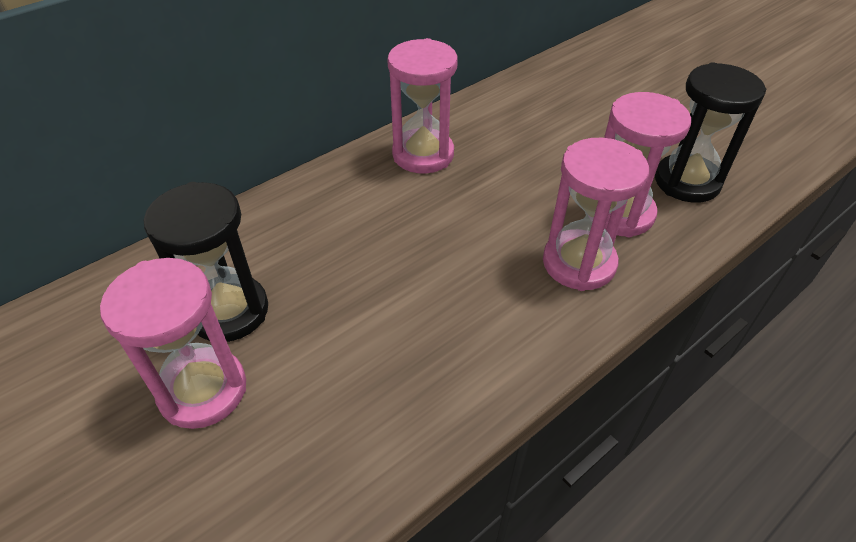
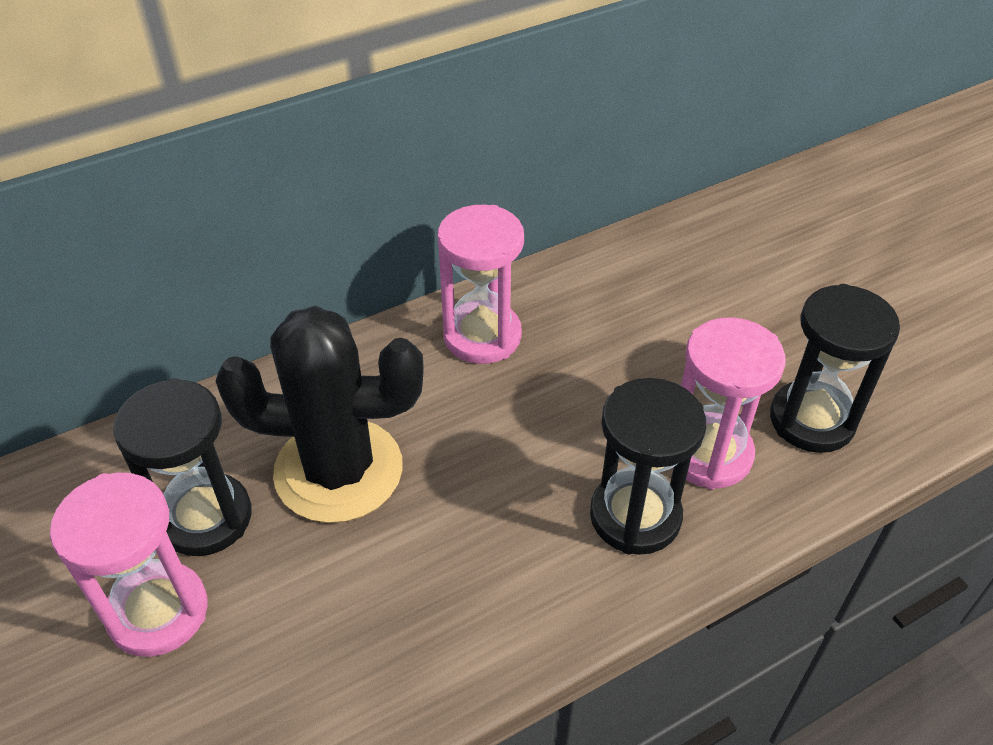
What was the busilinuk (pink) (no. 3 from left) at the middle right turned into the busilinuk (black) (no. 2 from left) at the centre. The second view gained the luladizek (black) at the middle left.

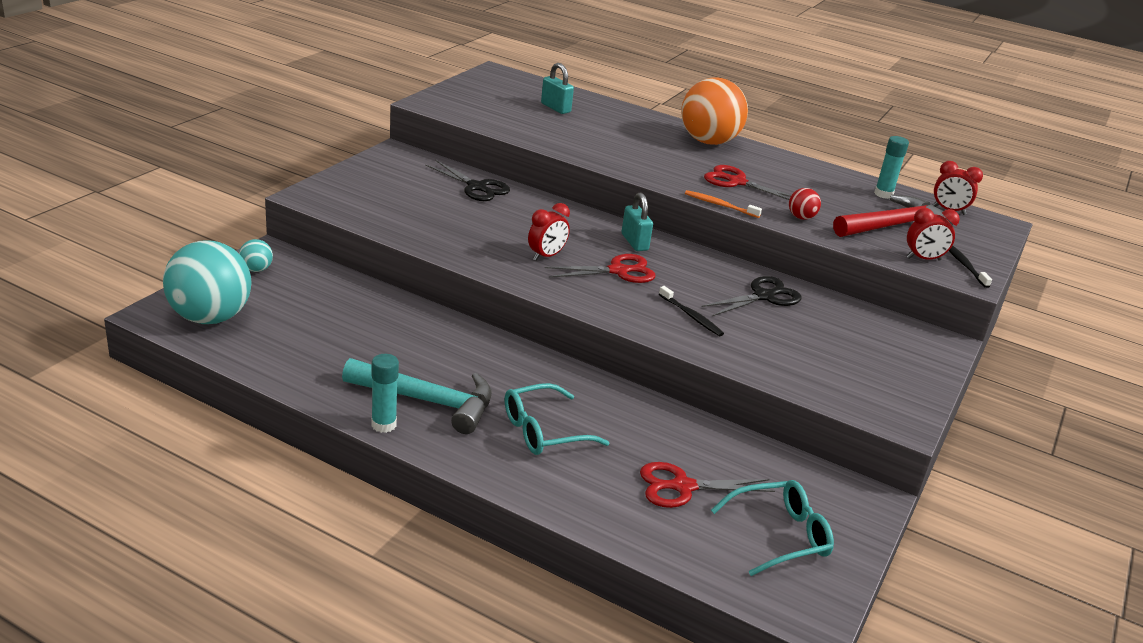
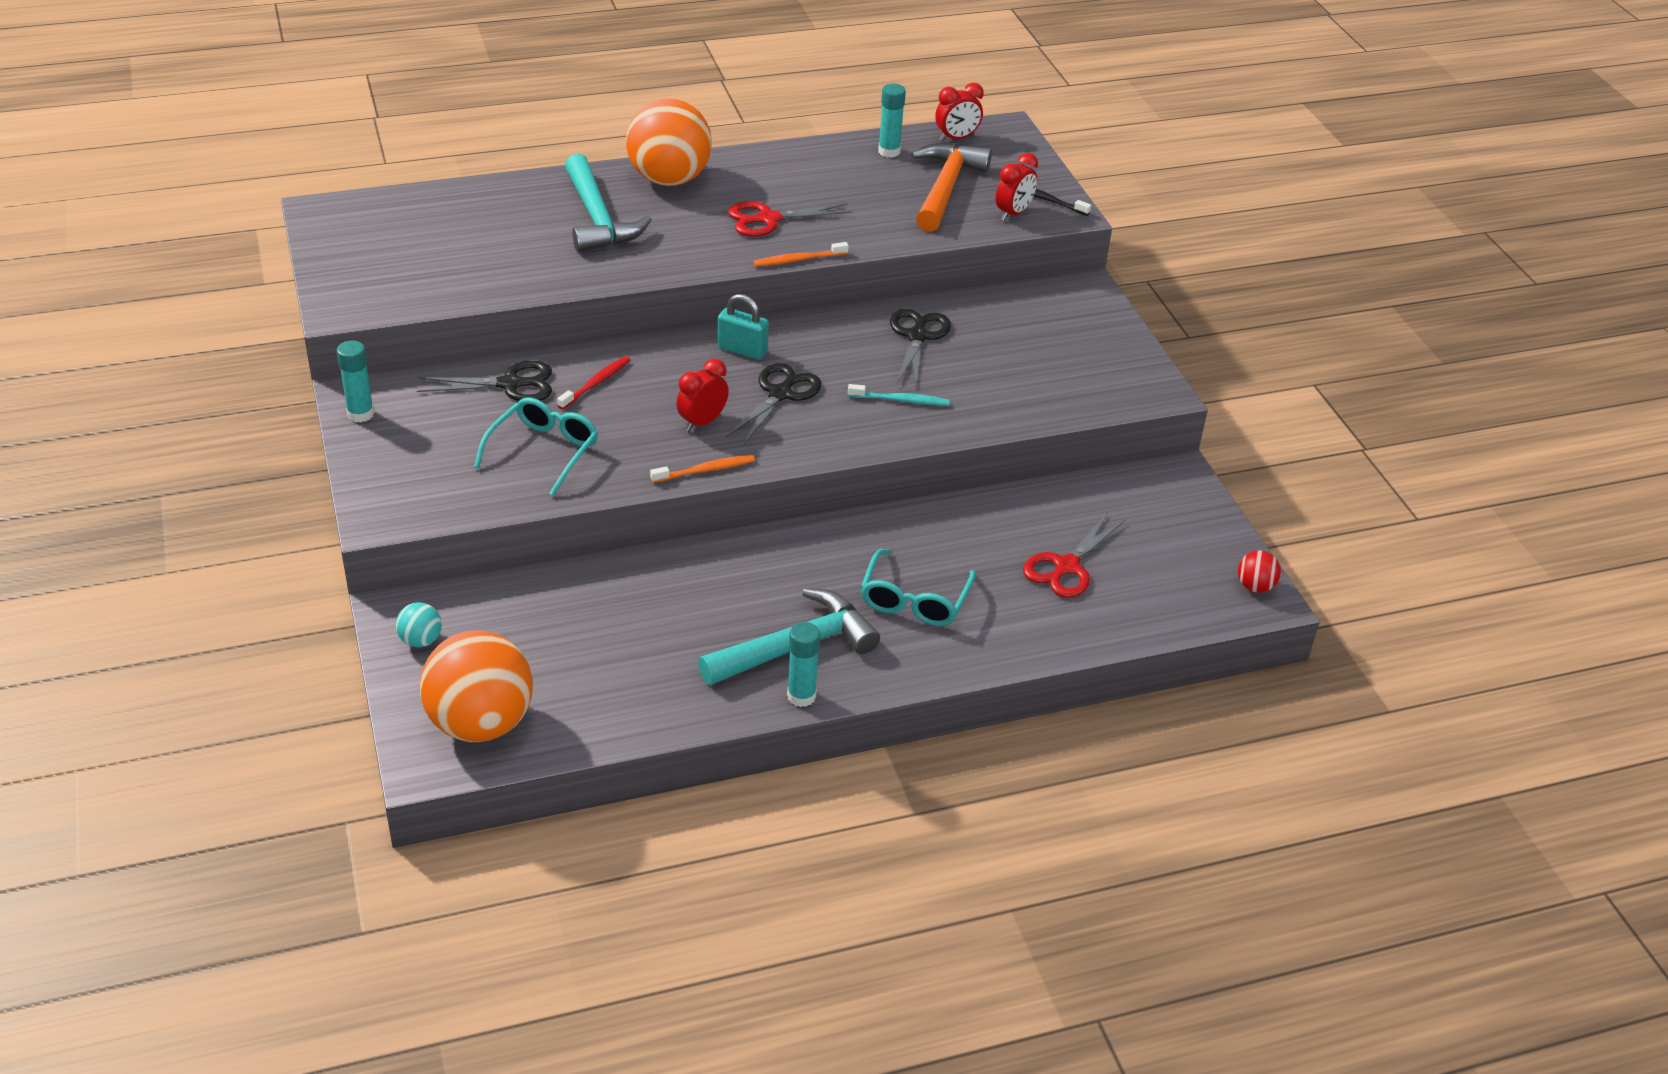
What was the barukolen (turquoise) (no. 1 from left) at the middle left turned into the barukolen (orange) (no. 1 from left) at the middle left. The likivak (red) (no. 1 from left) at the centre ended up facing another way, 135 degrees counterclockwise from before. The second view lost the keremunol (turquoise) (no. 1 from left) at the top centre. What was the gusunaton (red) (no. 1 from left) at the centre turned into the gusunaton (black) (no. 2 from left) at the centre. What was the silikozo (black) (no. 1 from left) at the centre turned into the silikozo (turquoise) at the centre. The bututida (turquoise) (no. 2 from left in the first image) ended up elsewhere, having gone from the bottom right to the middle left. The barukolen (red) ended up elsewhere, having gone from the top right to the middle right. What was the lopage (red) at the middle right turned into the lopage (orange) at the top centre. The second view gained the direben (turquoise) (no. 1 from left) at the middle left. The second view gained the silikozo (red) at the centre. The second view gained the lopage (turquoise) (no. 1 from left) at the top centre. The second view gained the silikozo (orange) (no. 1 from left) at the centre.

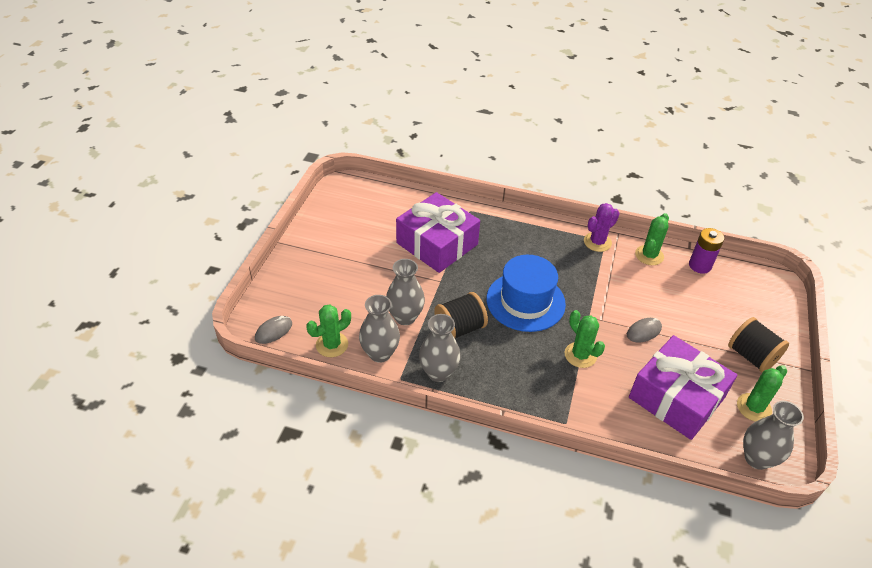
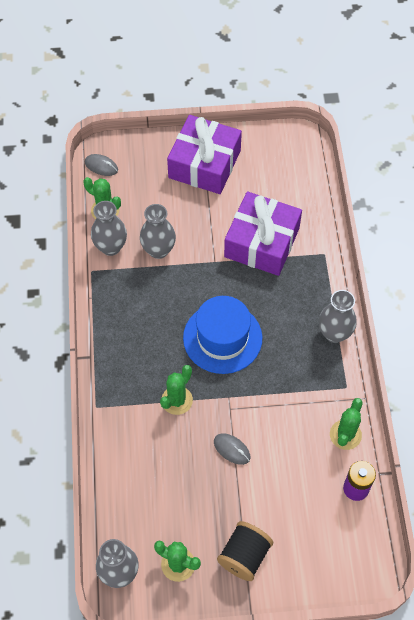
The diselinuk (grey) (no. 3 from left in the first image) ended up elsewhere, having gone from the centre to the middle right. The second view lost the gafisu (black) (no. 1 from left) at the centre. The second view lost the luladizek (purple) at the middle right. The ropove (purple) (no. 2 from left in the first image) ended up elsewhere, having gone from the bottom right to the top centre. The luladizek (green) (no. 3 from left in the first image) at the middle right ended up facing another way, 75 degrees counterclockwise from before.

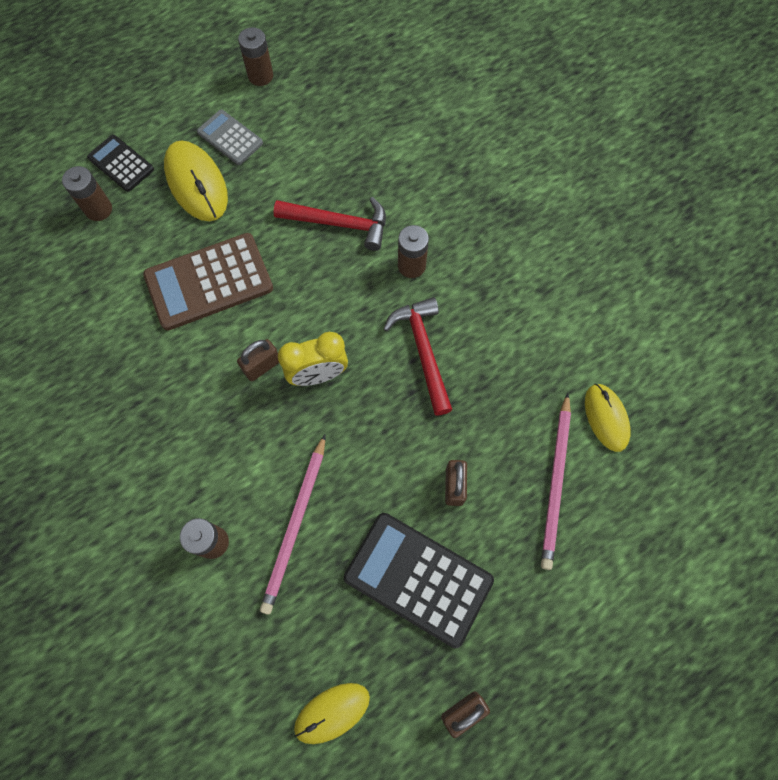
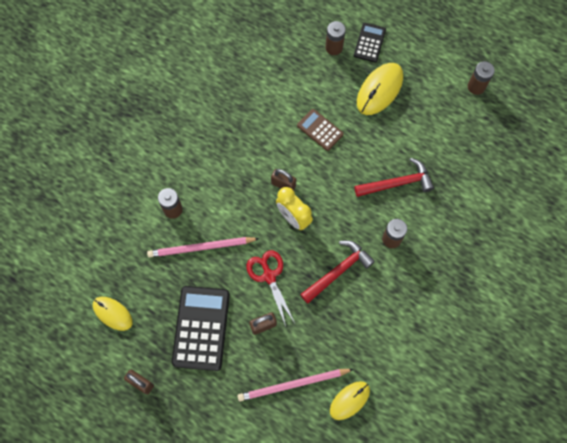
The size of the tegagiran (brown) at the middle left changed by a factor of 0.56. The second view lost the tegagiran (grey) at the top left. The lopage (red) (no. 1 from left in the first image) at the top centre ended up facing another way, 90 degrees counterclockwise from before. The second view gained the gusunaton (red) at the centre.

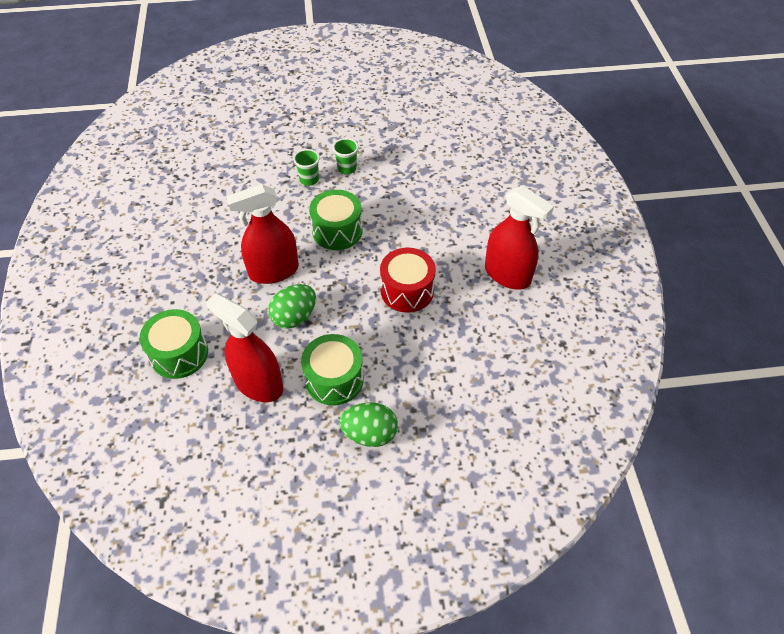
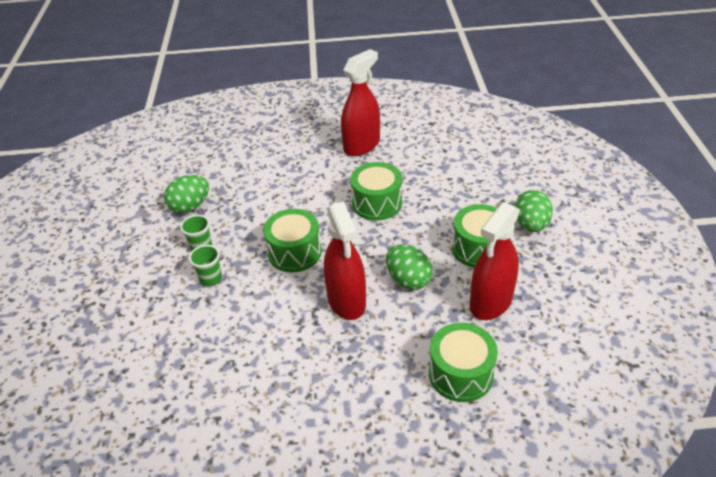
What was the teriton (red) at the centre turned into the teriton (green) (no. 2 from left) at the centre. The second view gained the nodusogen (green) (no. 1 from left) at the middle left.

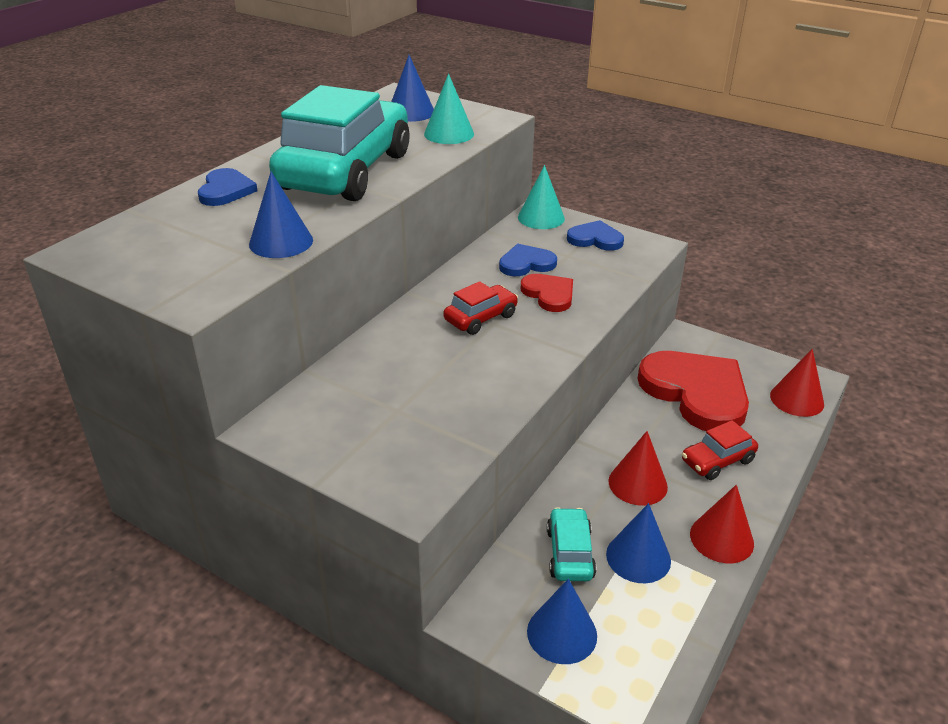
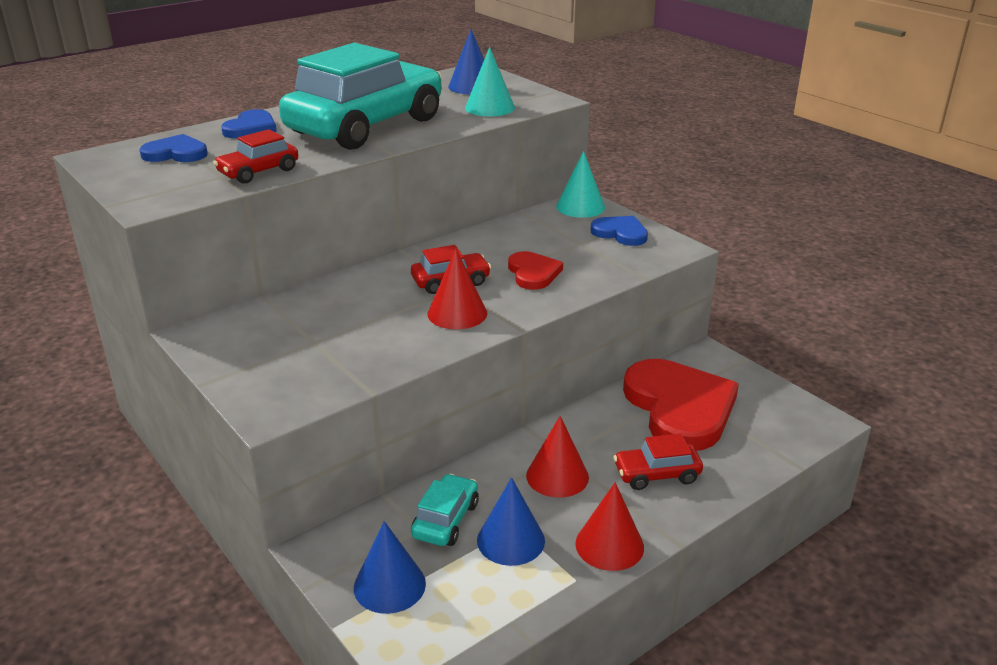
Where the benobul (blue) (no. 1 from left) stood at the top left, the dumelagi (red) (no. 1 from left) came to stand at the top left. The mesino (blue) (no. 2 from left in the first image) ended up elsewhere, having gone from the centre to the top left. The benobul (red) (no. 3 from left in the first image) ended up elsewhere, having gone from the middle right to the centre.

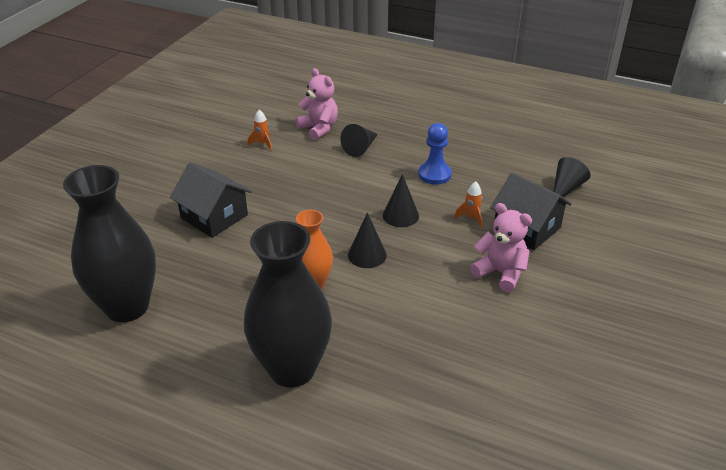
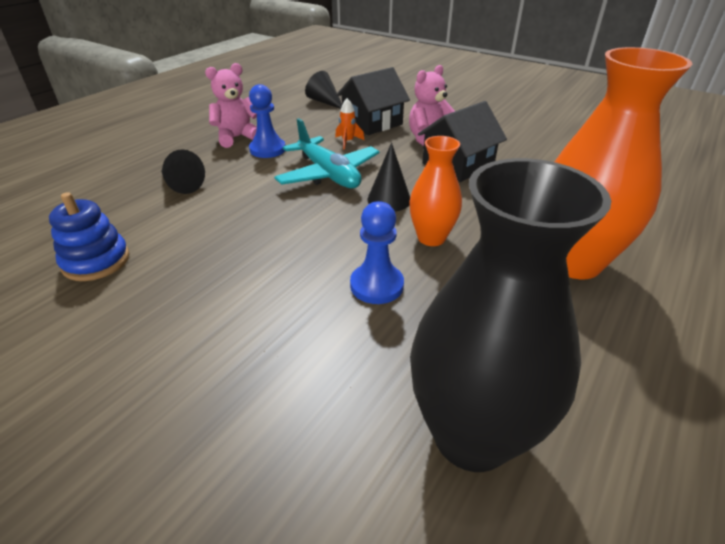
The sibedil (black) (no. 1 from left in the first image) ended up elsewhere, having gone from the middle left to the top centre. What was the diselinuk (black) (no. 2 from left) at the centre turned into the diselinuk (orange) (no. 2 from left) at the top right. Where the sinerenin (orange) (no. 1 from left) stood at the top centre, the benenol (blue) came to stand at the middle left. The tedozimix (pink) (no. 1 from left) ended up elsewhere, having gone from the top centre to the top left. Where the benobul (black) (no. 3 from left) stood at the centre, the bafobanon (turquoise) came to stand at the top centre. The second view gained the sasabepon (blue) (no. 2 from left) at the centre.

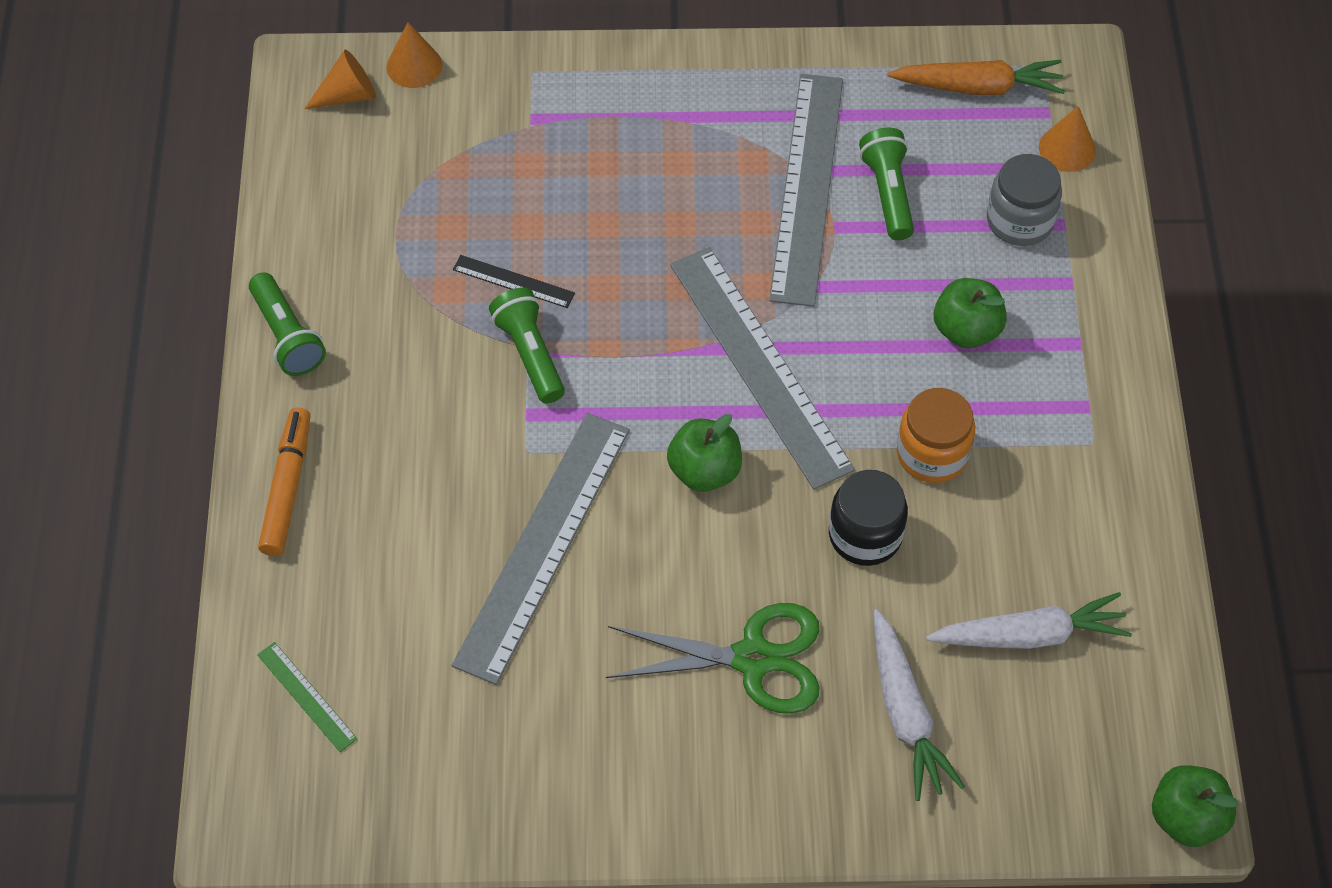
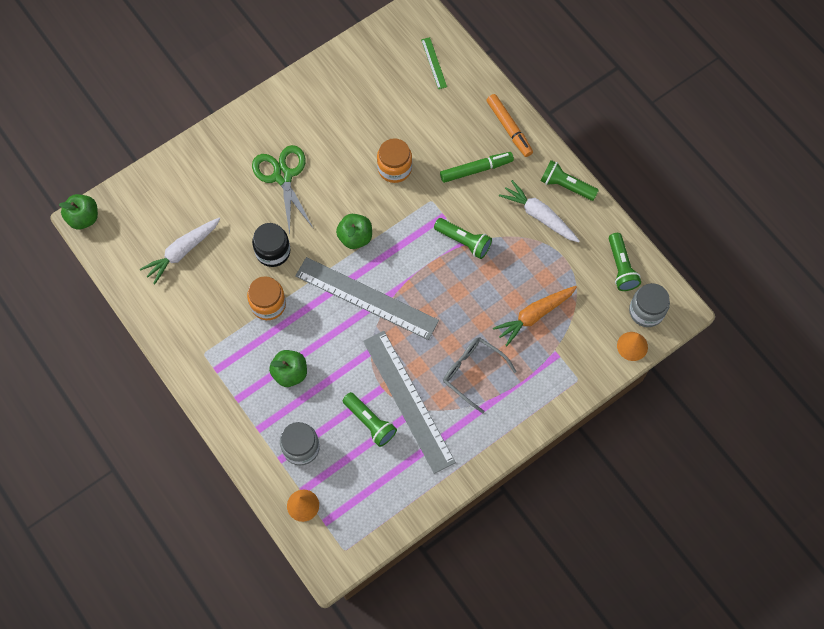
The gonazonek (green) at the bottom left ended up facing another way, 60 degrees clockwise from before. Where the benobul (orange) (no. 1 from left) stood at the top left, the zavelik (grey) (no. 2 from left) came to stand at the middle right. Where the gonazonek (grey) (no. 1 from left) stood at the centre, the zavelik (orange) (no. 2 from left) came to stand at the top centre. The second view lost the gonazonek (black) at the top centre. The gusunaton (green) at the bottom centre ended up facing another way, 105 degrees clockwise from before. The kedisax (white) (no. 1 from left in the first image) ended up elsewhere, having gone from the bottom right to the centre. The kedisax (orange) ended up elsewhere, having gone from the top right to the centre. The second view gained the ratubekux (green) at the top centre. The second view gained the bututida (grey) at the centre. The second view gained the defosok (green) (no. 4 from left) at the middle right.

